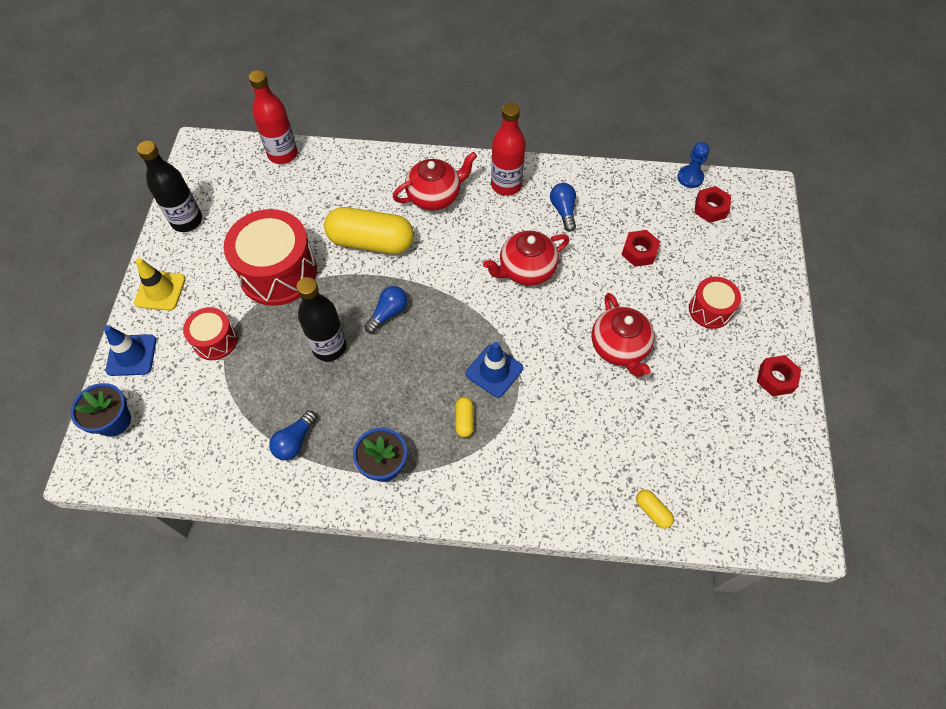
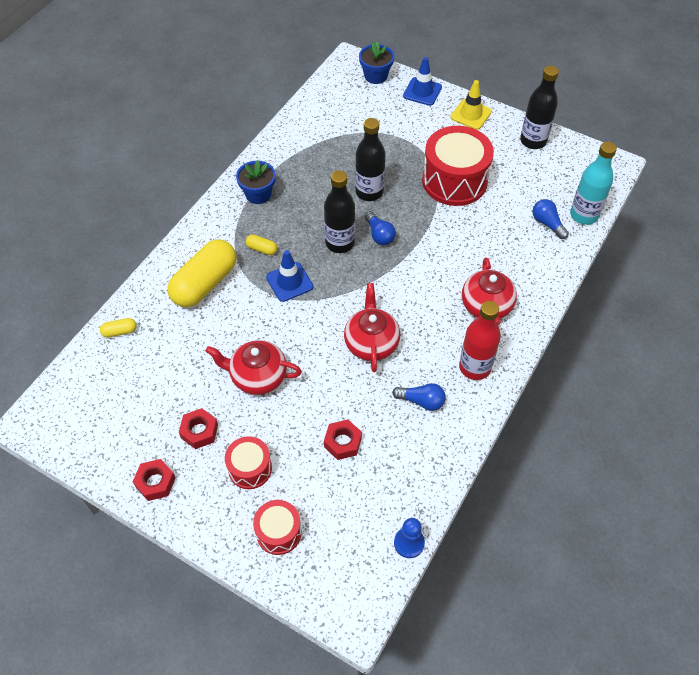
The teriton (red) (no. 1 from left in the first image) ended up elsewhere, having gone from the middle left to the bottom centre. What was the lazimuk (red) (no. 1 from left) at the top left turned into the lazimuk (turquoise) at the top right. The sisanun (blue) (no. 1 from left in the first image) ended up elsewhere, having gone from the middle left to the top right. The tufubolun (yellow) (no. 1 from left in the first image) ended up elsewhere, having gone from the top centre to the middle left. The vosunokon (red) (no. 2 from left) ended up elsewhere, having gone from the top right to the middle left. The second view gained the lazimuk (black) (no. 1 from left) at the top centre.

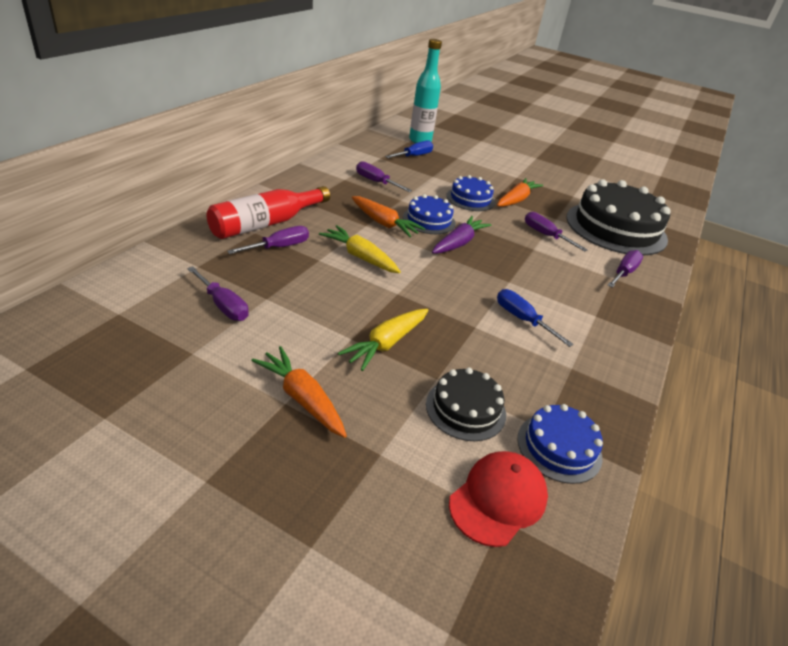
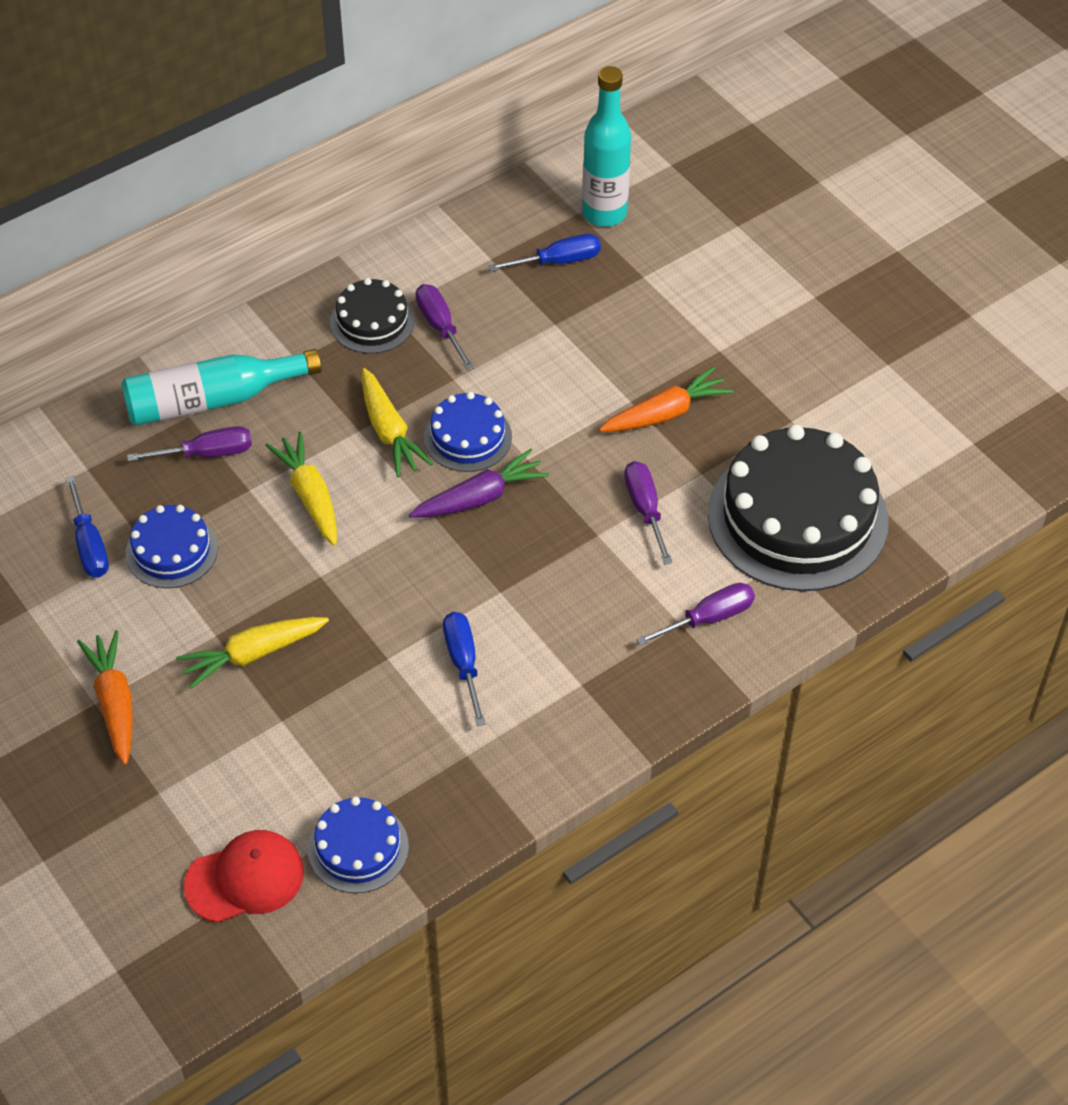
What was the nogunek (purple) (no. 1 from left) at the middle left turned into the nogunek (blue) (no. 1 from left) at the middle left. What was the lazimuk (red) at the top centre turned into the lazimuk (turquoise) (no. 1 from left) at the middle left. What was the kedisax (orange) (no. 2 from left) at the centre turned into the kedisax (yellow) (no. 3 from left) at the centre. The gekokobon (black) (no. 1 from left) ended up elsewhere, having gone from the centre to the top centre. The gekokobon (blue) (no. 2 from left in the first image) ended up elsewhere, having gone from the top centre to the middle left.

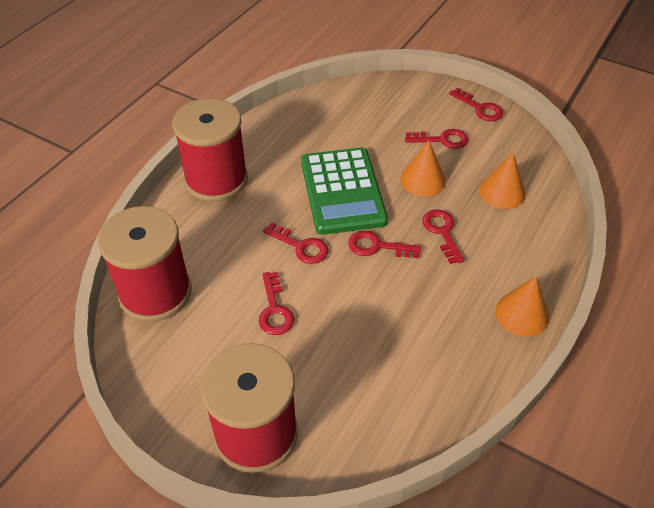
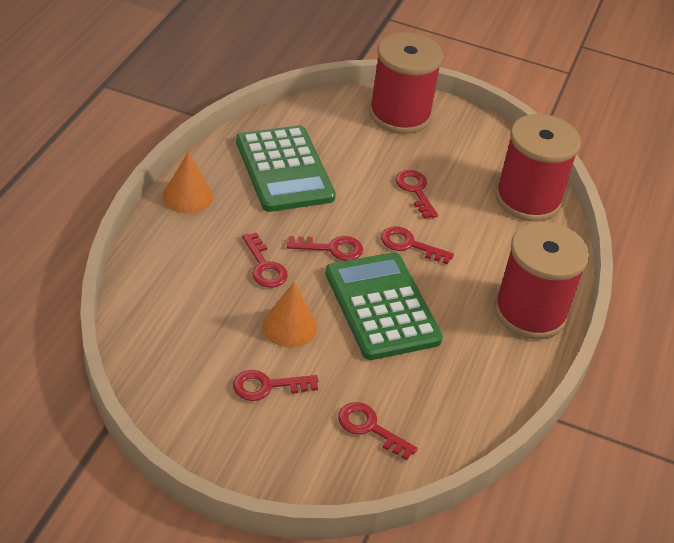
The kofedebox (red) (no. 6 from left in the first image) ended up elsewhere, having gone from the top right to the bottom centre. The second view lost the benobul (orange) (no. 2 from left) at the middle right. The second view gained the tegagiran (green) (no. 1 from left) at the top centre.

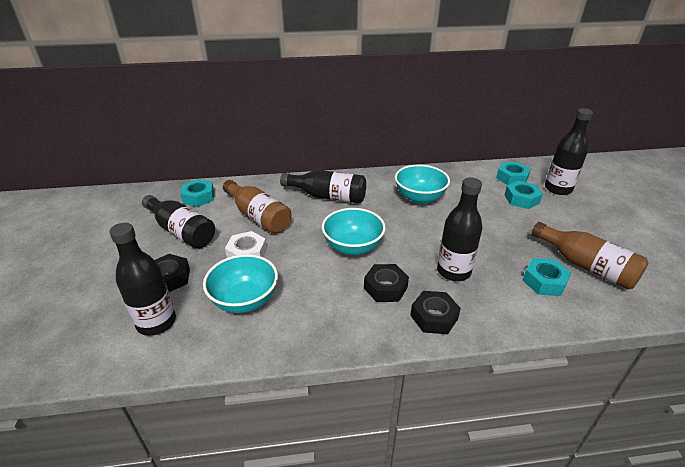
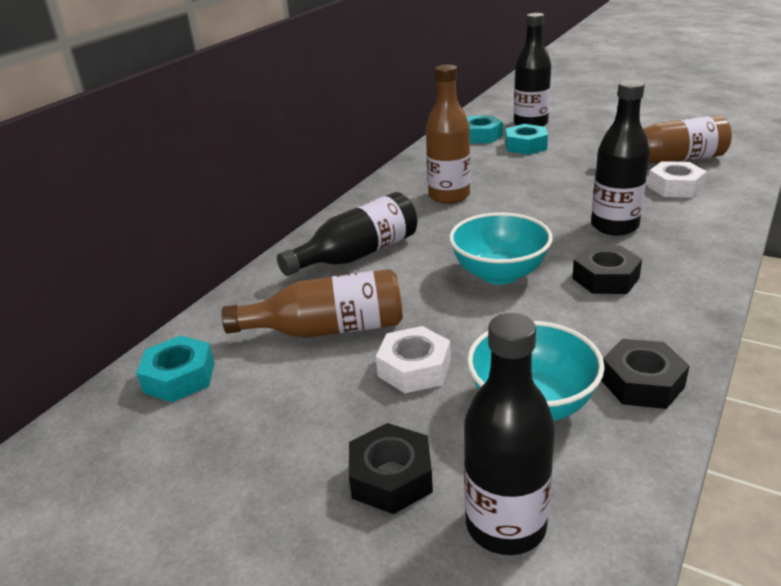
The second view lost the lazimuk (black) (no. 2 from left) at the middle left. Where the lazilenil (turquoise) (no. 3 from left) stood at the centre, the lazimuk (brown) (no. 2 from left) came to stand at the top centre. The vosunokon (black) (no. 3 from left) ended up elsewhere, having gone from the bottom centre to the middle right. What was the vosunokon (turquoise) (no. 4 from left) at the middle right turned into the vosunokon (white) (no. 2 from left) at the top right.

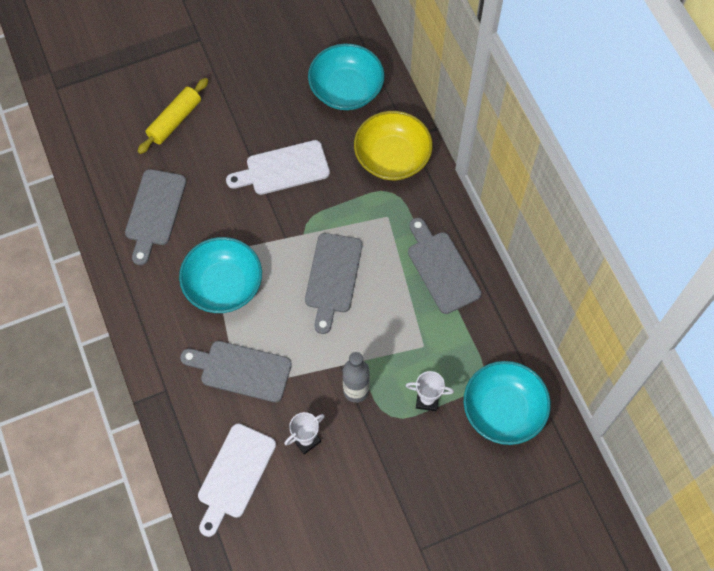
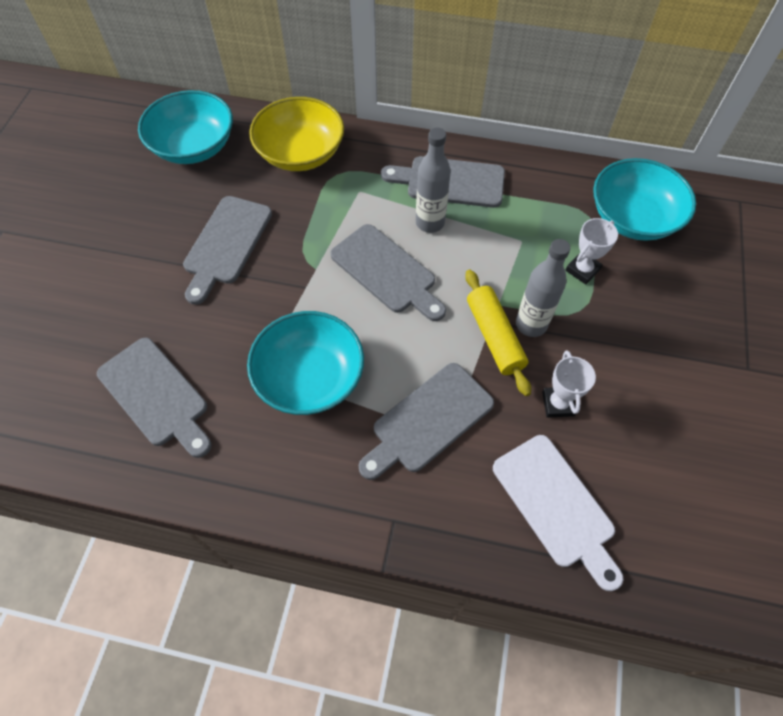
The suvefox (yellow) ended up elsewhere, having gone from the top left to the centre. What was the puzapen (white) (no. 2 from left) at the top centre turned into the puzapen (grey) (no. 2 from left) at the middle left. The second view gained the lazimuk (grey) (no. 1 from left) at the top centre.

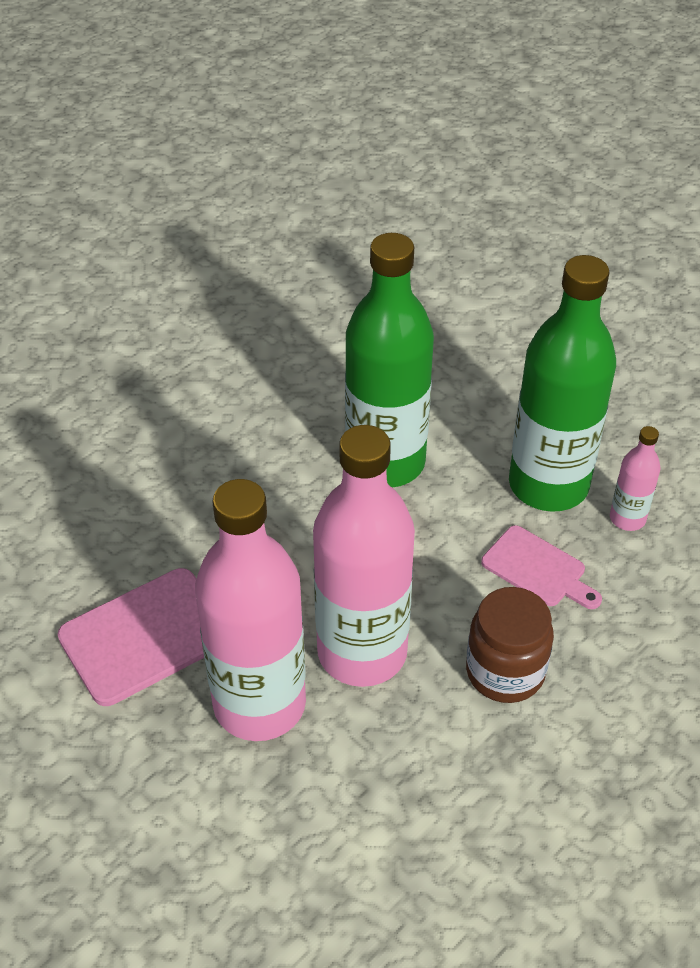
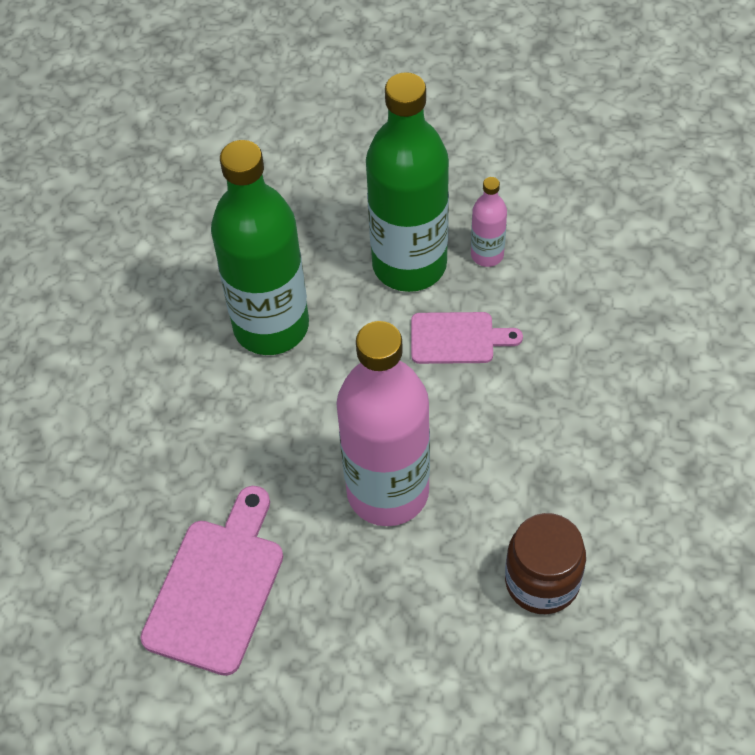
The second view lost the lazimuk (pink) (no. 1 from left) at the centre. The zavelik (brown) ended up elsewhere, having gone from the middle right to the bottom right.

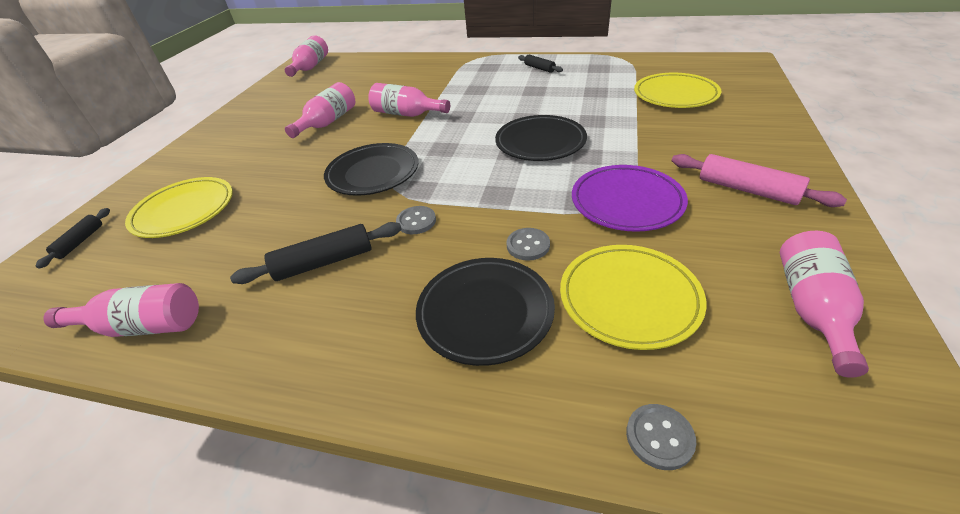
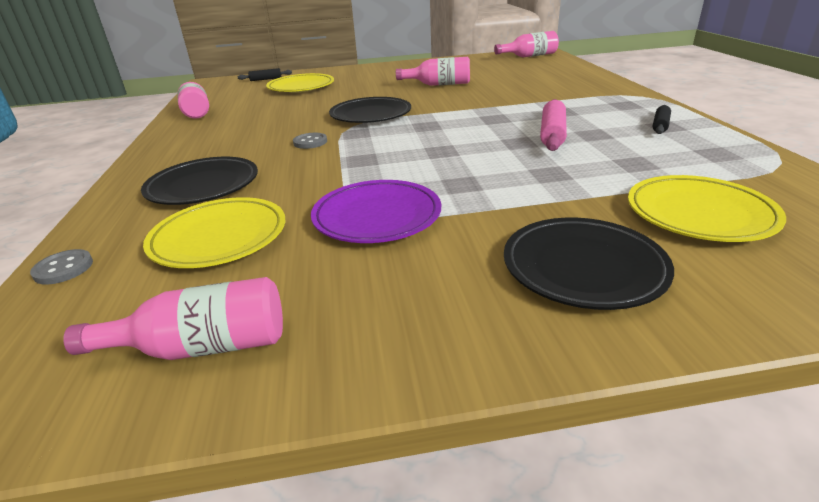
The second view lost the suvefox (black) (no. 2 from left) at the middle left. The second view lost the lazimuk (pink) (no. 4 from left) at the top centre. The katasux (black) (no. 3 from left) ended up elsewhere, having gone from the top centre to the middle right. The second view lost the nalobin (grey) (no. 2 from left) at the centre. The suvefox (pink) ended up elsewhere, having gone from the middle right to the top right.

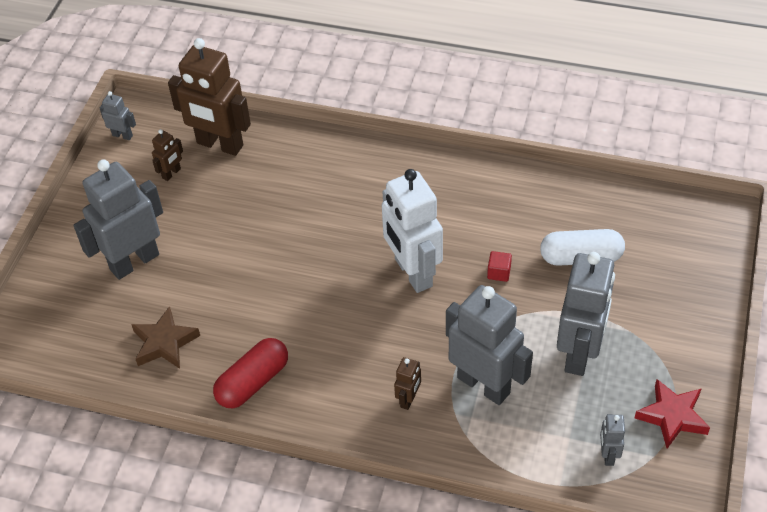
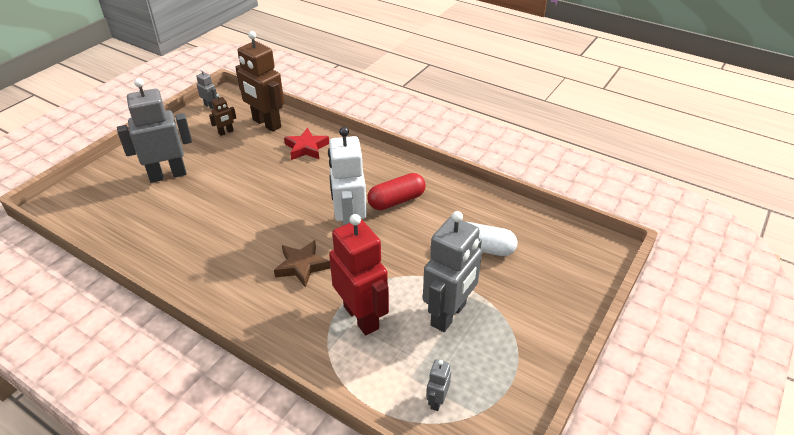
The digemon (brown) ended up elsewhere, having gone from the middle left to the centre. The tufubolun (red) ended up elsewhere, having gone from the bottom left to the centre. The second view lost the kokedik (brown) (no. 3 from left) at the bottom centre. What was the kokedik (grey) (no. 3 from left) at the bottom centre turned into the kokedik (red) at the centre. The second view lost the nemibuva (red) at the centre. The digemon (red) ended up elsewhere, having gone from the bottom right to the top centre.

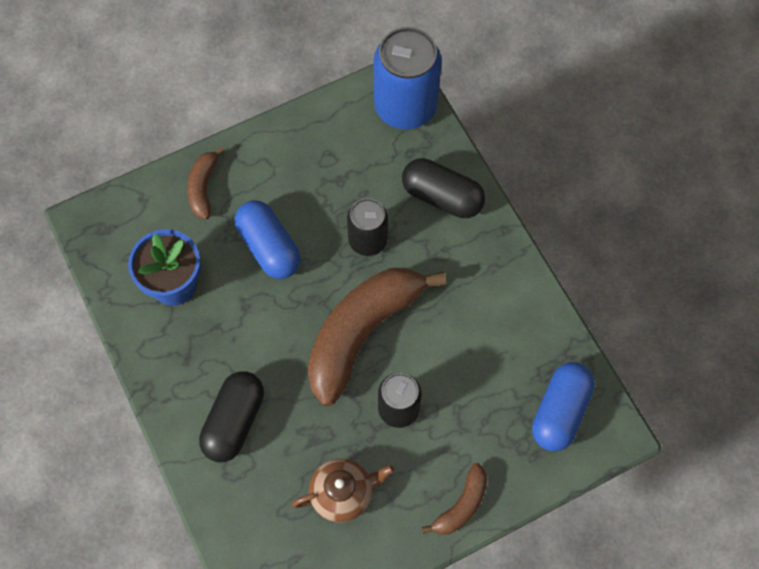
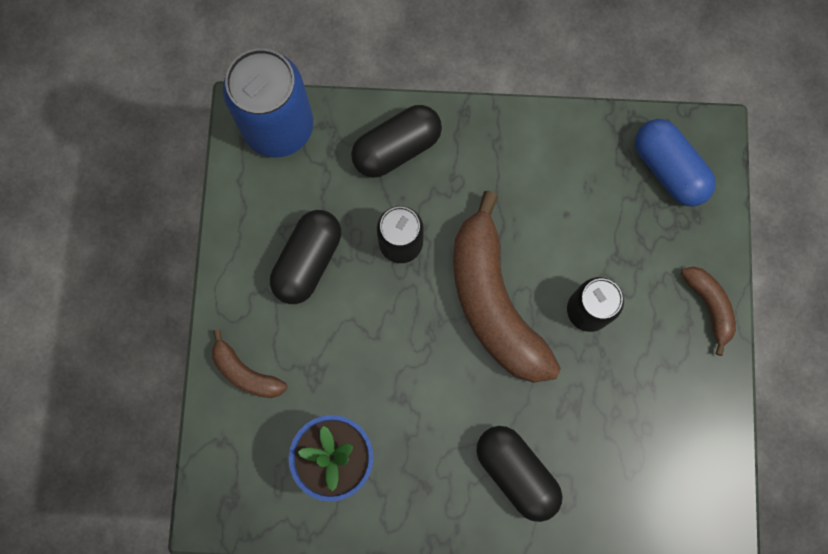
The second view lost the tufubolun (blue) (no. 1 from left) at the centre. The second view lost the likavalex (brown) at the bottom centre. The second view gained the tufubolun (black) (no. 1 from left) at the centre.

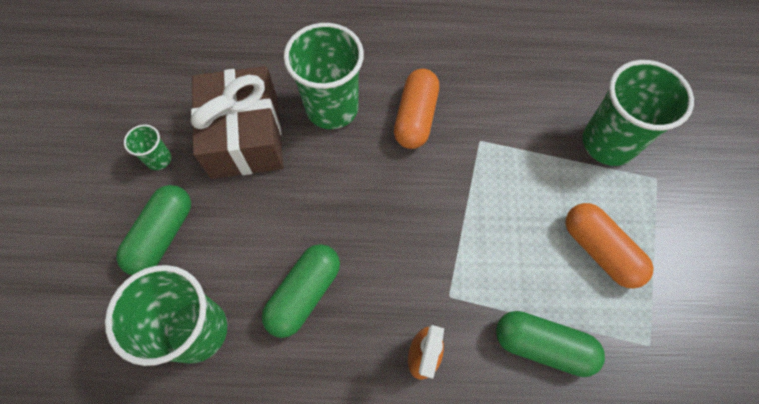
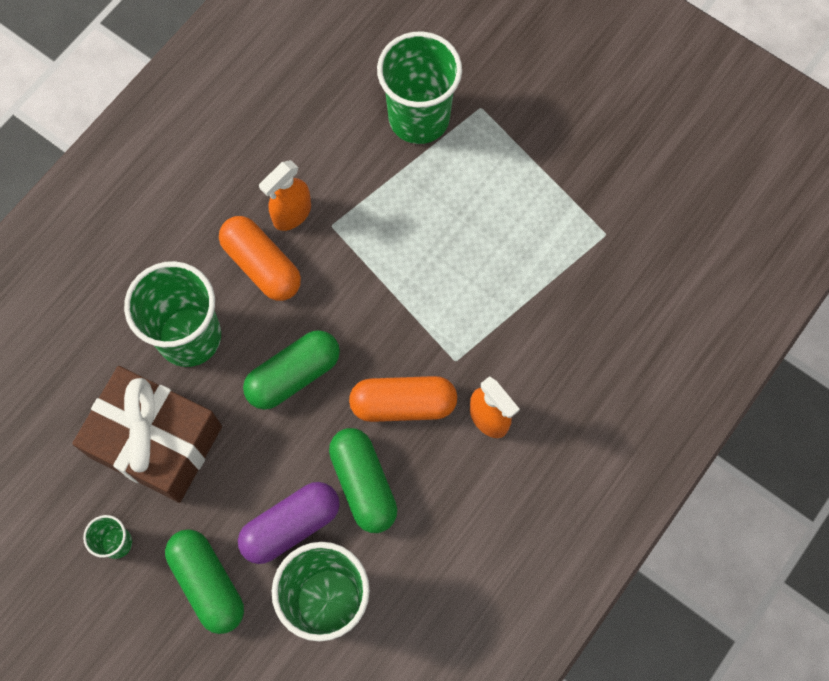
The tufubolun (green) (no. 3 from left in the first image) ended up elsewhere, having gone from the bottom right to the centre. The tufubolun (orange) (no. 2 from left) ended up elsewhere, having gone from the middle right to the centre. The second view gained the tufubolun (purple) at the bottom centre. The second view gained the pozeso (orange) (no. 1 from left) at the top centre.

